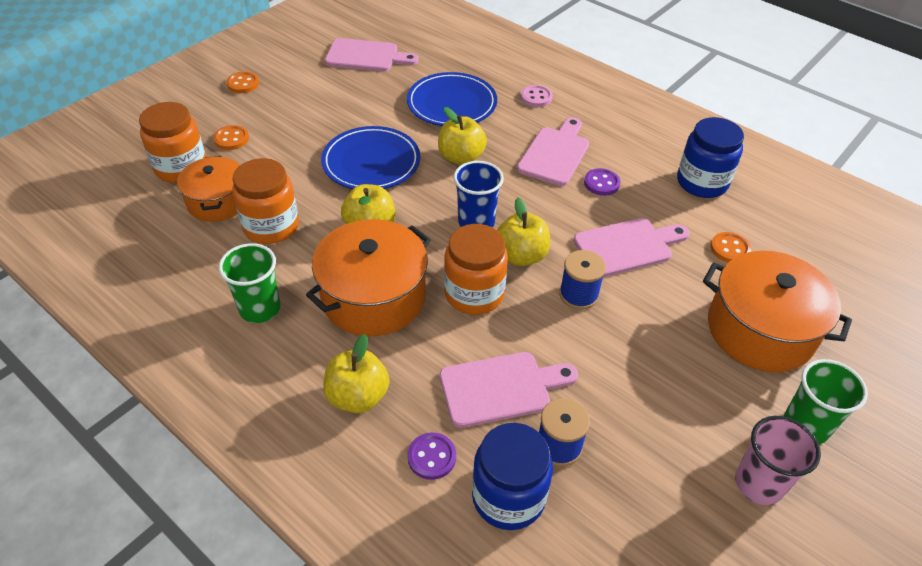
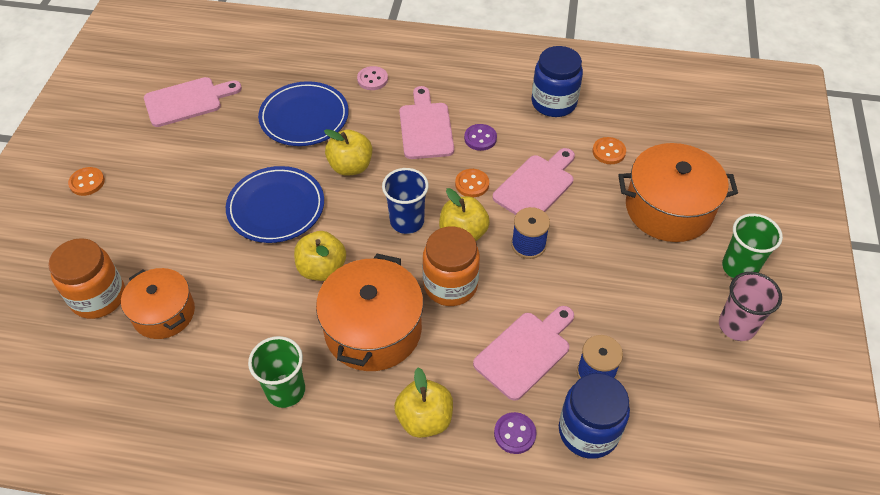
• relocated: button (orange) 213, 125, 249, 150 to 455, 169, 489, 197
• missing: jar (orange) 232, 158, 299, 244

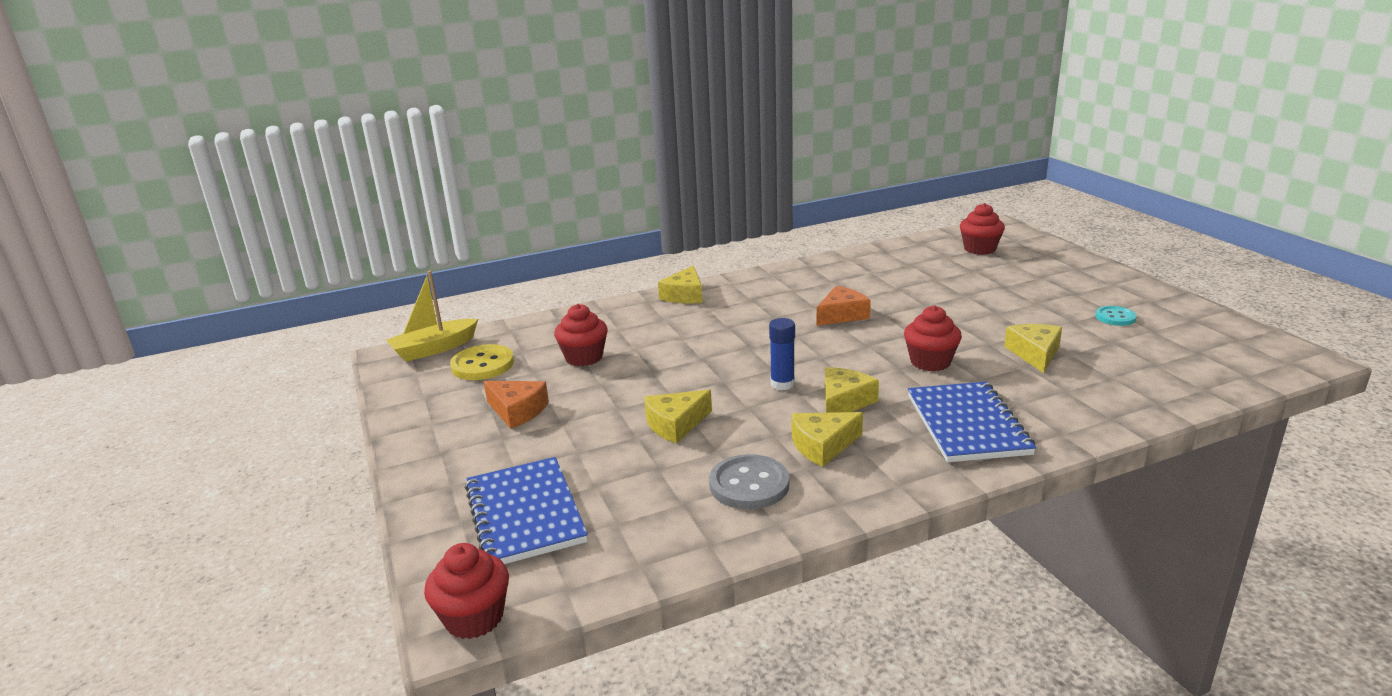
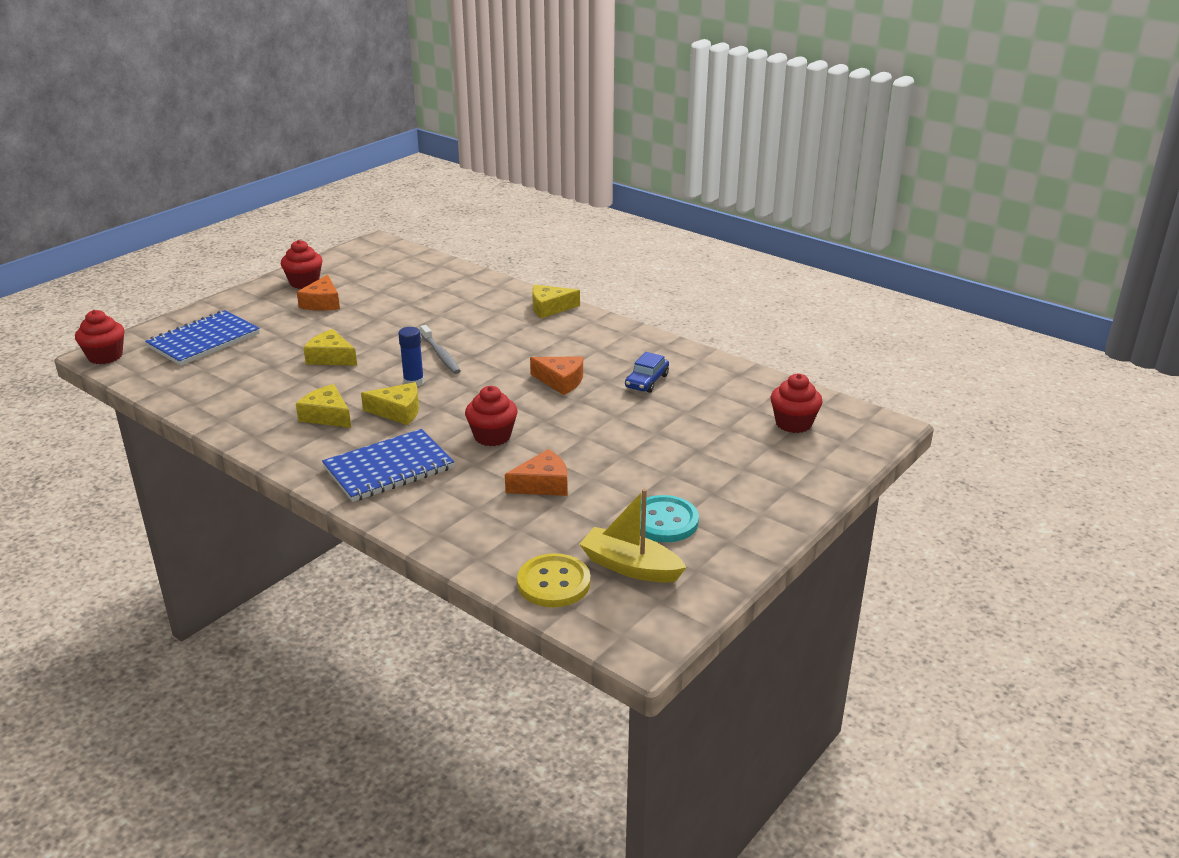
• relocated: boat (yellow) 386, 271, 478, 362 to 579, 489, 687, 583
• relocated: button (yellow) 450, 344, 514, 380 to 517, 553, 590, 607
• relocated: cupcake (red) 554, 304, 608, 366 to 281, 240, 323, 289
• missing: button (grey) 709, 454, 789, 510
• colour: cheese (yellow) 1004, 324, 1062, 373 to cheese (orange) 505, 449, 567, 496
• size: button (turquoise) 1096, 306, 1137, 326 = 640, 495, 699, 542 x1.63
• appeared: toothbrush (grey) 420, 325, 461, 374
• appeared: car (blue) 625, 352, 669, 393

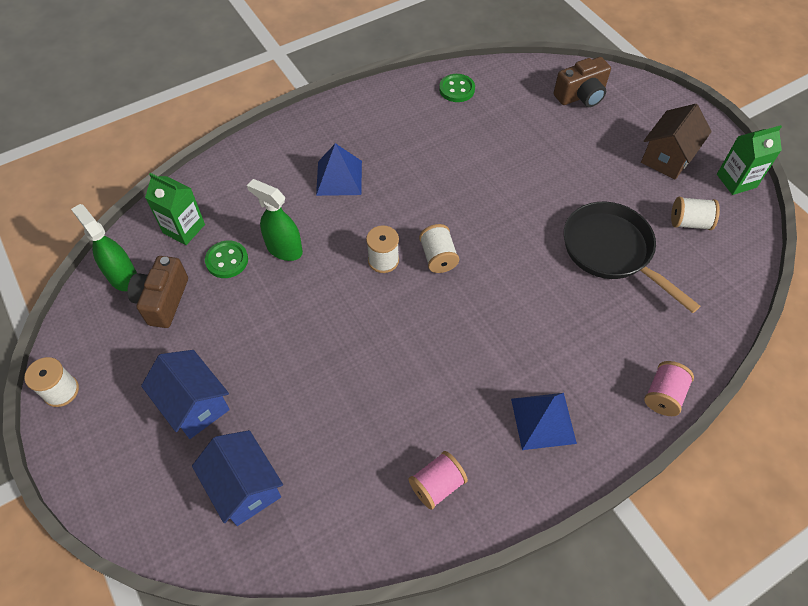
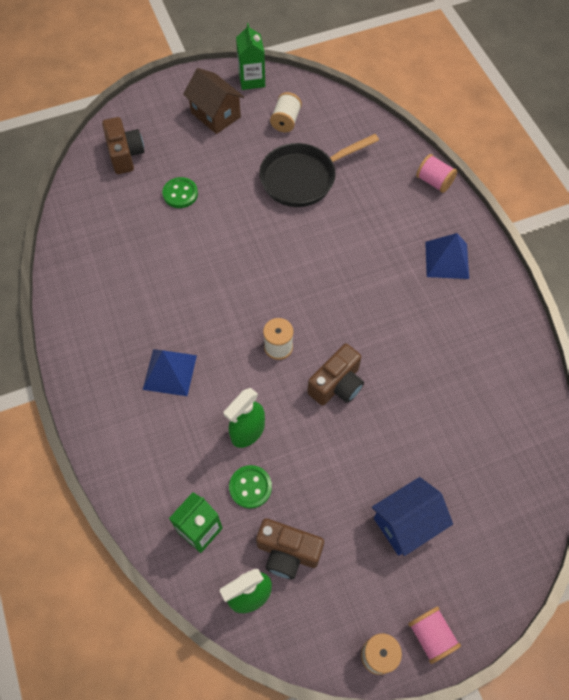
• missing: house (blue) 192, 430, 283, 526
• relocated: spool (pink) 409, 451, 468, 510 to 408, 606, 461, 664
• missing: spool (white) 419, 224, 459, 273
• relocated: button (green) 439, 74, 475, 102 to 162, 177, 198, 208
• appeared: camera (brown) 307, 344, 364, 406

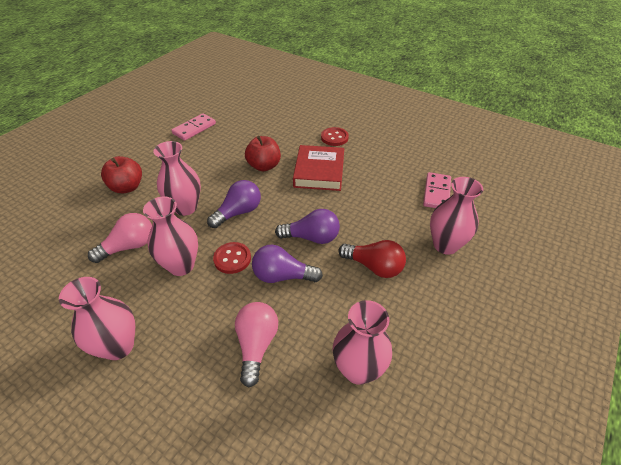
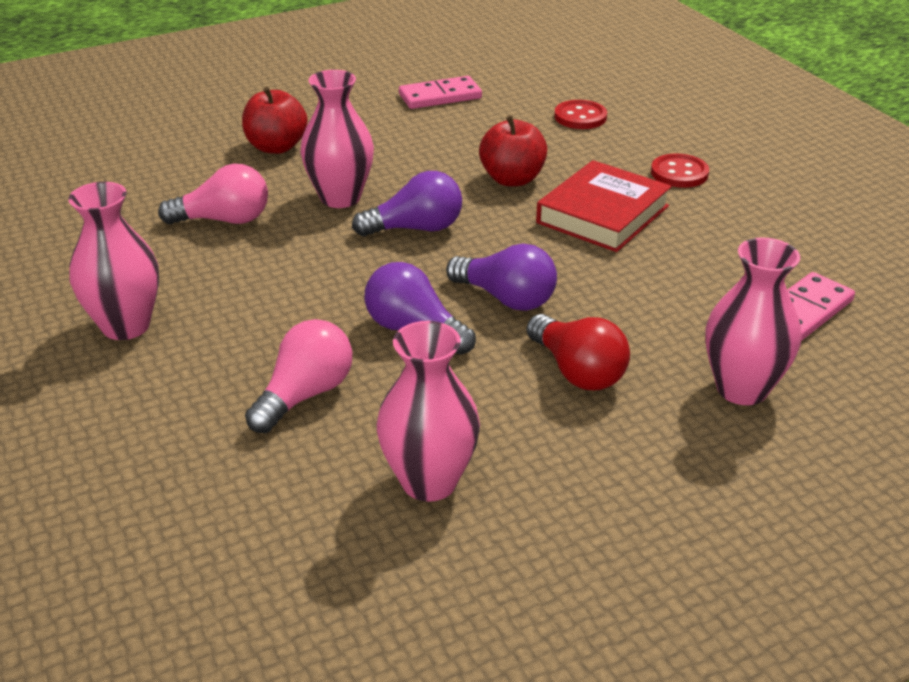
• missing: vase (pink) 143, 197, 198, 276
• relocated: button (red) 213, 242, 251, 274 to 554, 100, 607, 129

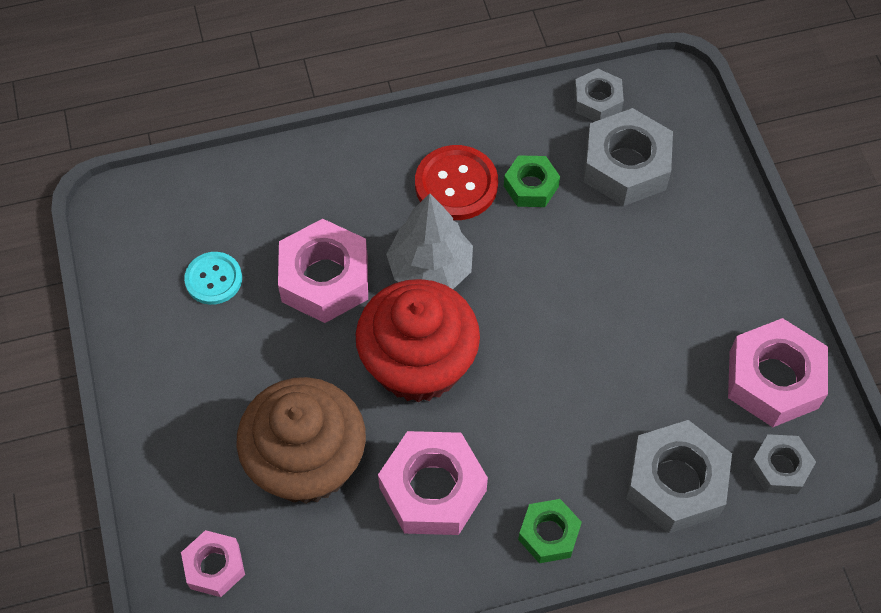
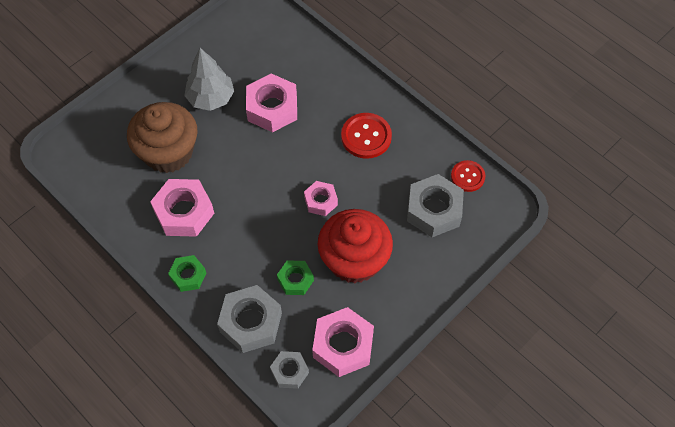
• relocated: nut (pink) 181, 530, 245, 597 to 304, 181, 338, 216
• missing: button (turquoise) 184, 252, 242, 305
• relocated: cupcake (red) 356, 279, 480, 403 to 317, 209, 393, 283
• relocated: tree (grey) 386, 193, 473, 289 to 184, 48, 234, 111
• relocated: nut (green) 504, 155, 560, 207 to 277, 260, 314, 295
• exchanged: nut (grey) 574, 69, 624, 121 to button (red) 451, 160, 485, 192

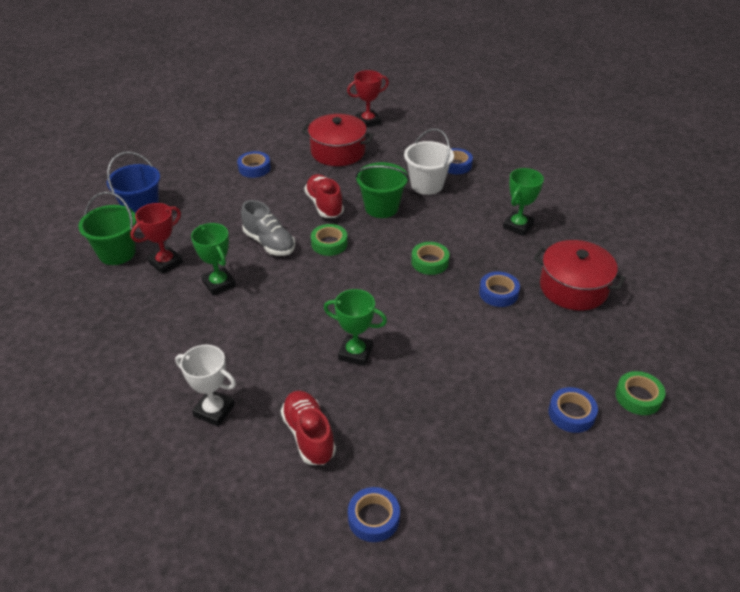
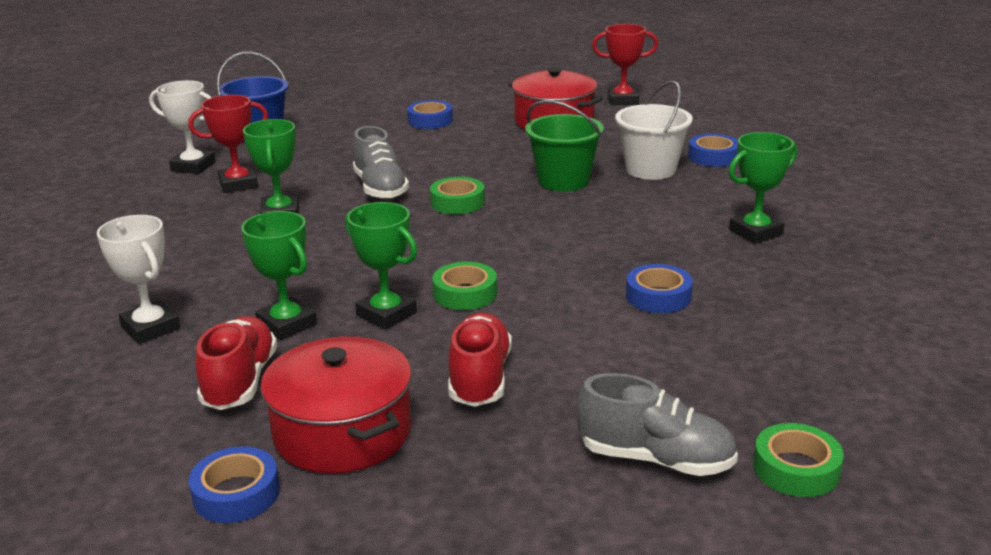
• exchanged: bucket (green) 78, 192, 136, 265 to trophy (white) 149, 80, 216, 174
• relocated: shoe (red) 304, 174, 344, 218 to 448, 313, 512, 407
• relocated: tape (green) 411, 242, 449, 275 to 432, 262, 497, 310
• relocated: pot (red) 534, 240, 626, 311 to 260, 337, 412, 474
• exchanged: tape (blue) 548, 387, 598, 433 to shoe (grey) 577, 373, 738, 476
• appeared: trophy (green) 241, 211, 317, 340

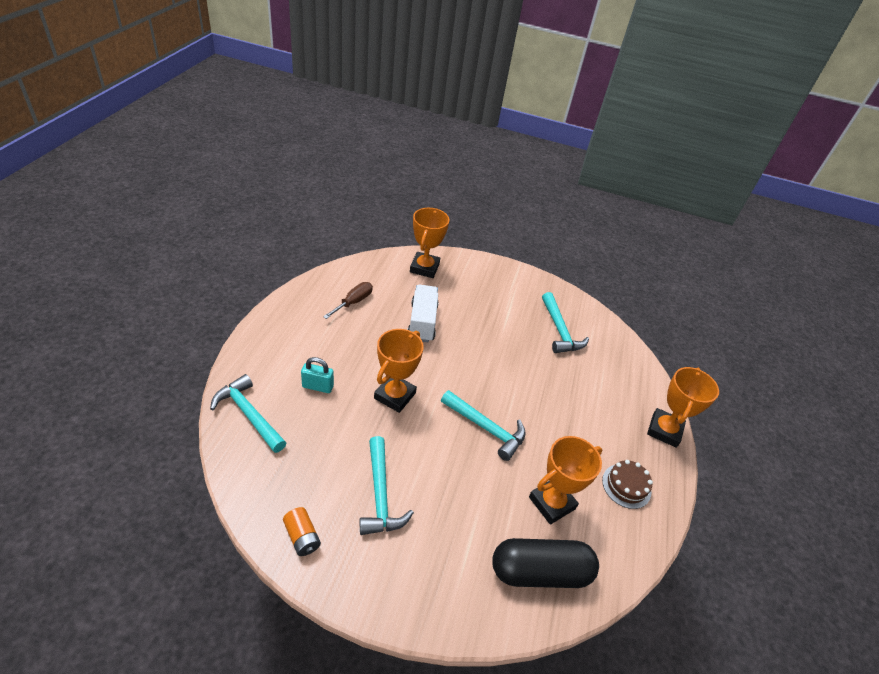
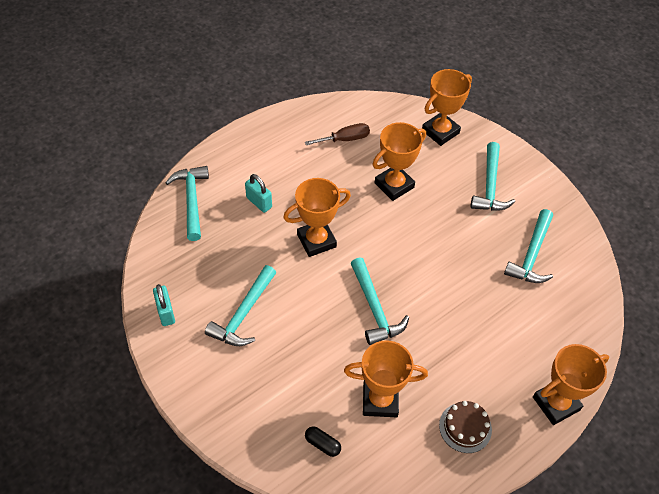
• exchanged: battery (orange) 283, 507, 321, 556 to padlock (turquoise) 153, 284, 175, 326
• exchanged: truck (white) 408, 284, 439, 342 to trophy (orange) 373, 122, 426, 201
• size: capsule (black) 492, 538, 599, 588 = 305, 426, 341, 457 x0.40
• appeared: hammer (turquoise) 470, 142, 515, 211

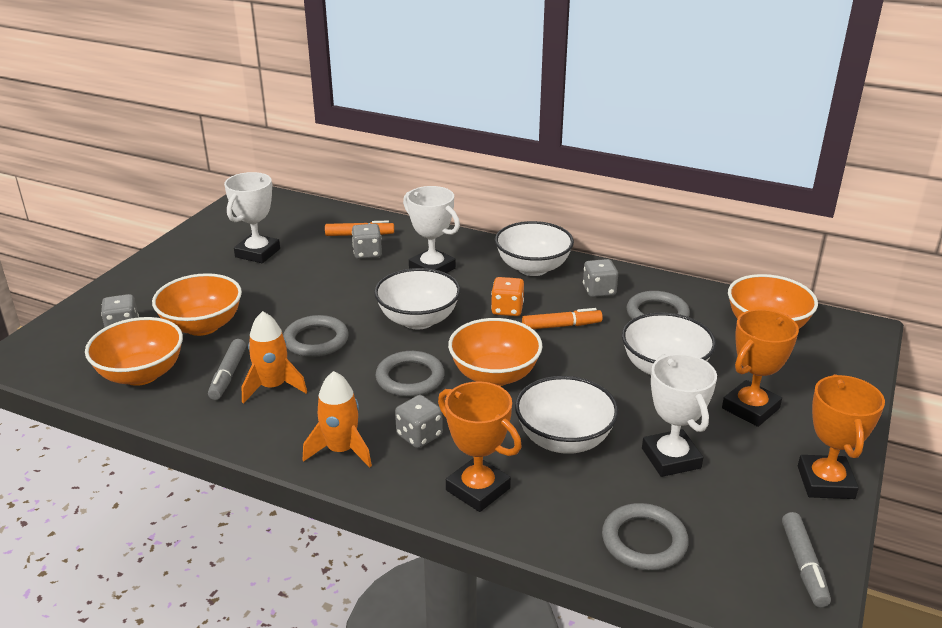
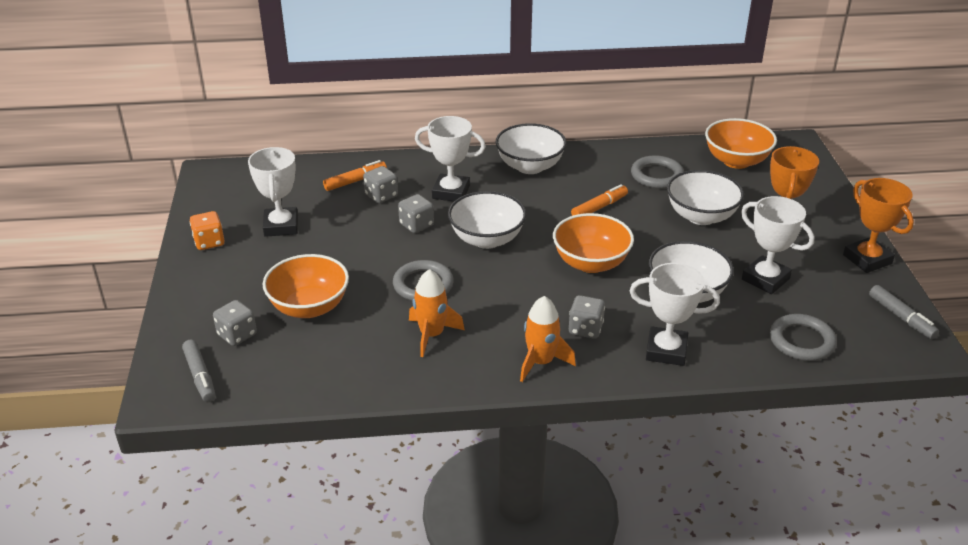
• missing: bowl (orange) 85, 317, 183, 386
• relocated: marker (grey) 208, 339, 246, 400 to 182, 340, 216, 402
• missing: ring (grey) 376, 351, 445, 397
• colour: trophy (orange) 438, 381, 522, 512 to trophy (white) 630, 263, 720, 366
• relocated: dice (orange) 491, 277, 524, 316 to 190, 211, 225, 250
• relocated: dice (grey) 583, 259, 618, 297 to 398, 194, 434, 233

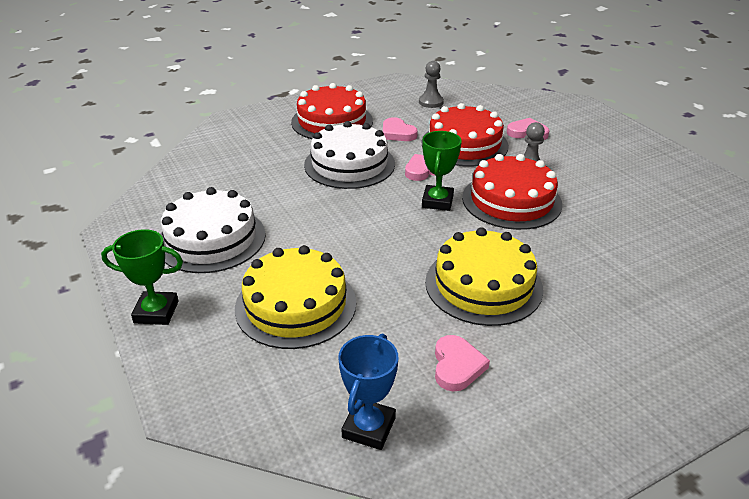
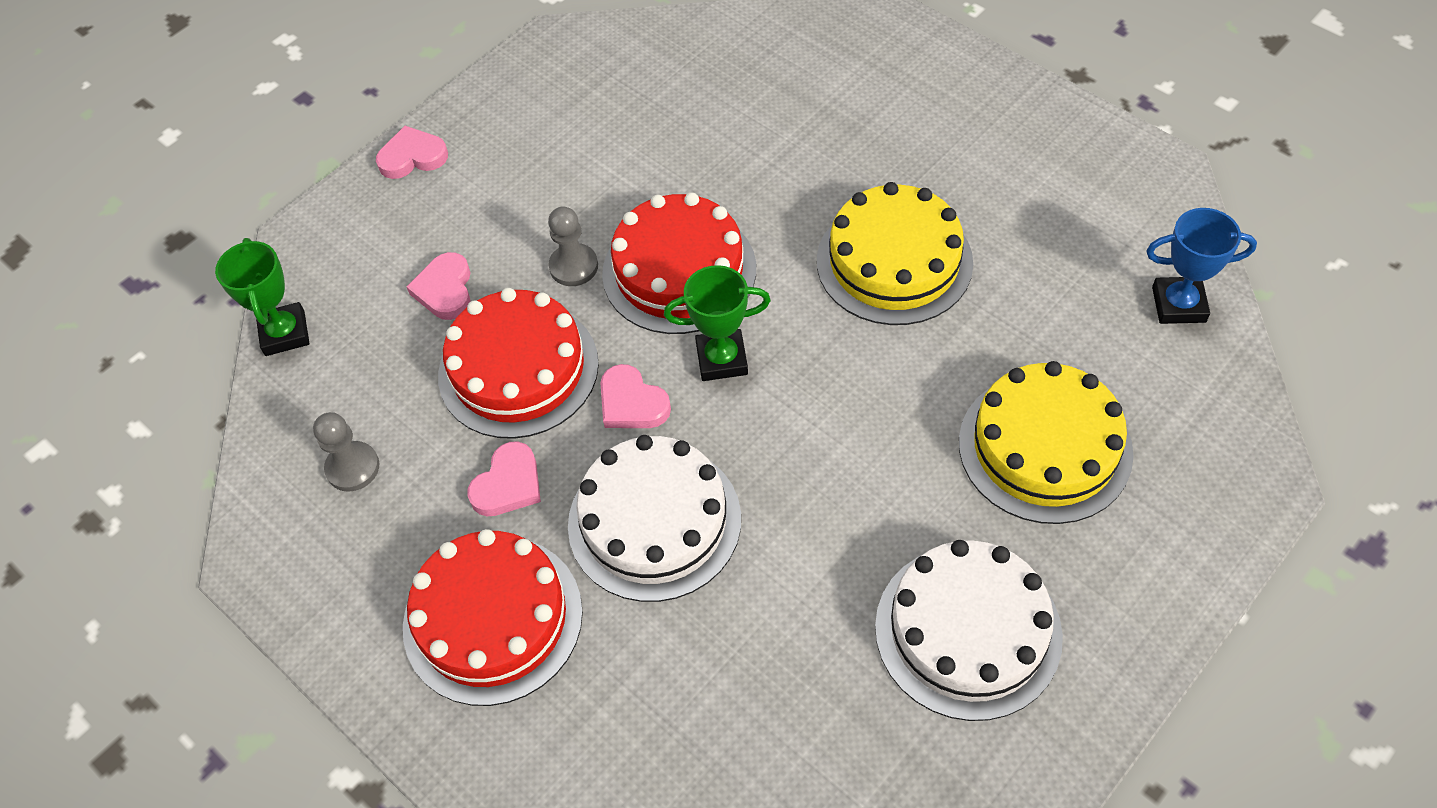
• relocated: trophy (green) 101, 229, 183, 325 to 215, 238, 310, 356
• relocated: heart (pink) 435, 335, 490, 392 to 376, 126, 448, 179

